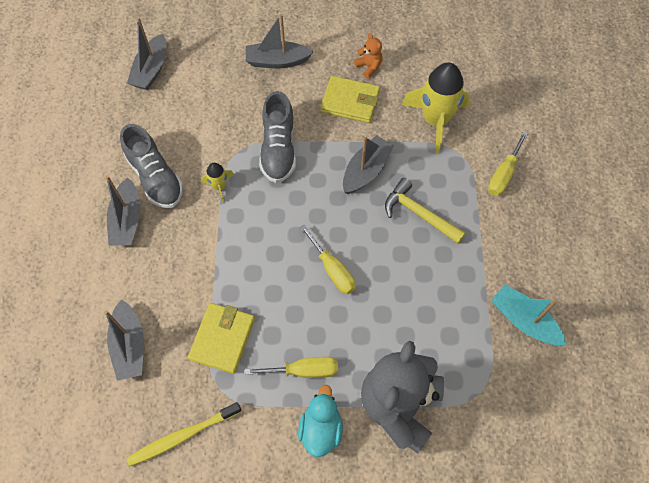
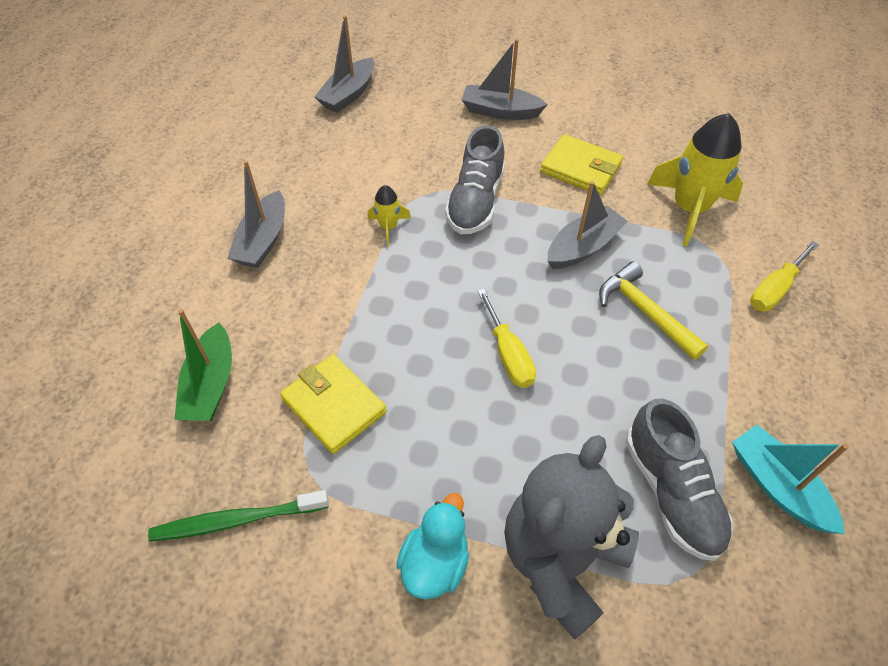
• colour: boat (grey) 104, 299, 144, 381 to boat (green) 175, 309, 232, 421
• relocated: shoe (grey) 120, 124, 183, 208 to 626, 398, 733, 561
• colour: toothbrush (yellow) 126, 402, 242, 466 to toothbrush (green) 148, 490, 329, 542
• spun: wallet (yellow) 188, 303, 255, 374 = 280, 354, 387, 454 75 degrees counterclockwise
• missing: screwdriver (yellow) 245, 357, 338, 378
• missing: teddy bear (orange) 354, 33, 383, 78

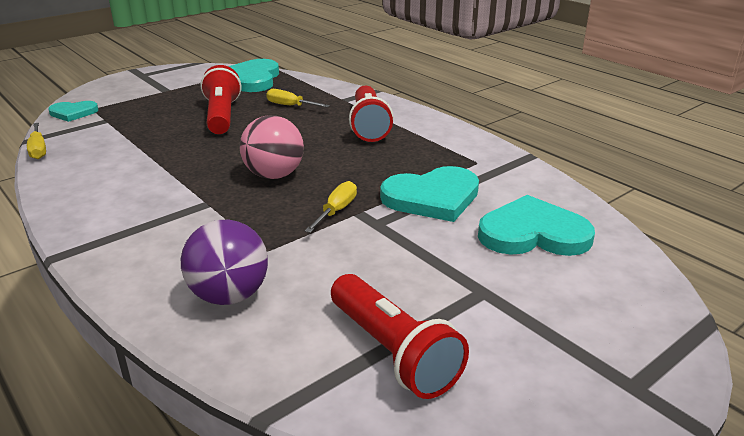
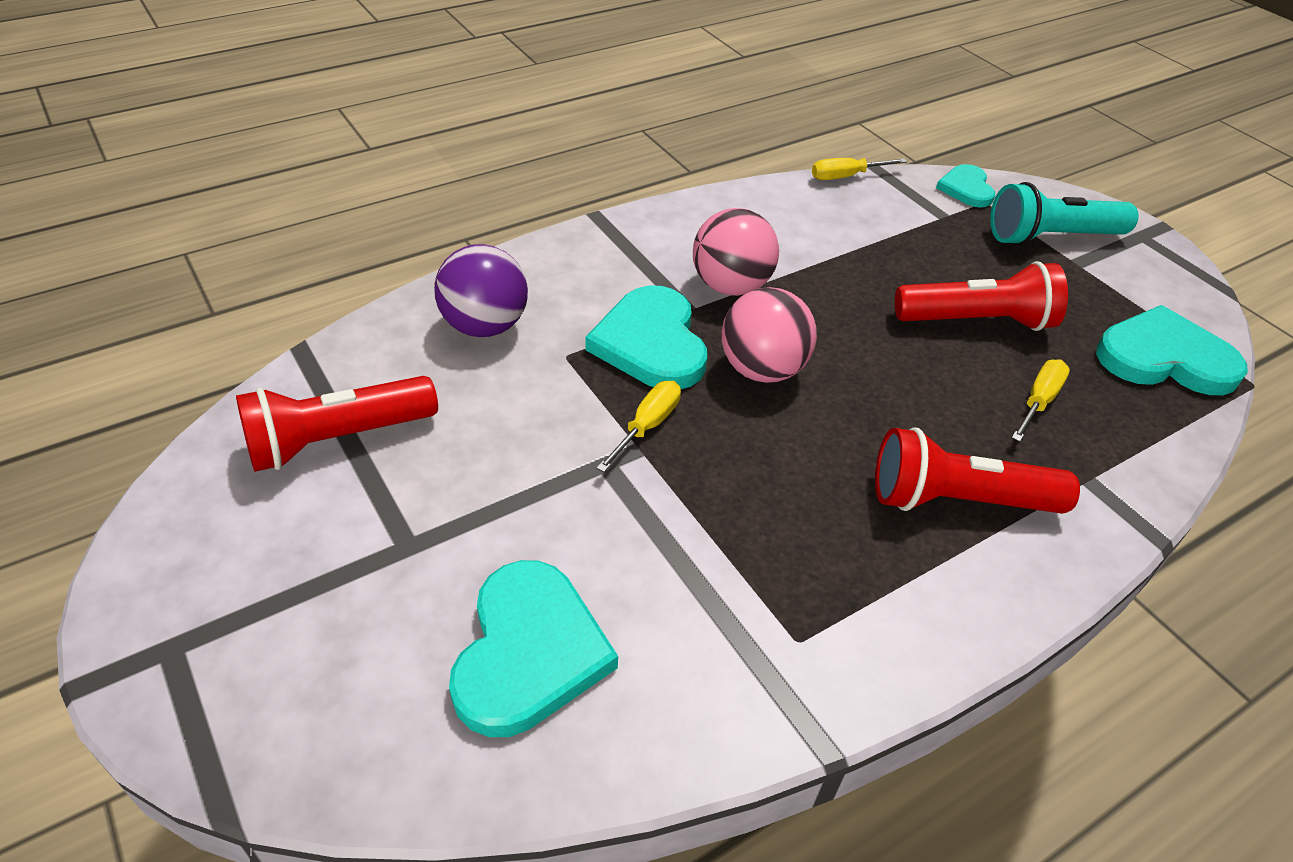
• spun: screwdriver (yellow) 305, 181, 357, 233 = 596, 381, 681, 472 90 degrees counterclockwise
• relocated: heart (turquoise) 380, 166, 479, 222 to 585, 285, 707, 389
• appeared: ball (pink) 693, 208, 779, 296
• appeared: flashlight (turquoise) 990, 182, 1139, 246

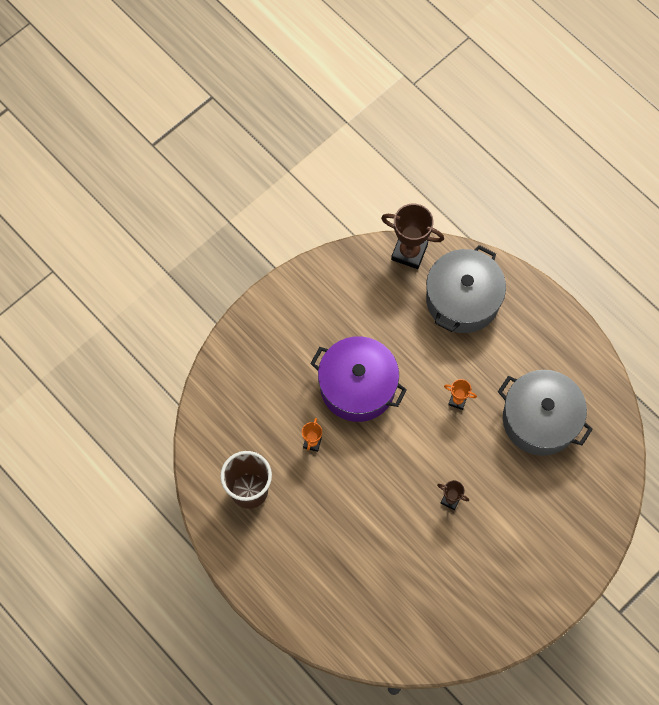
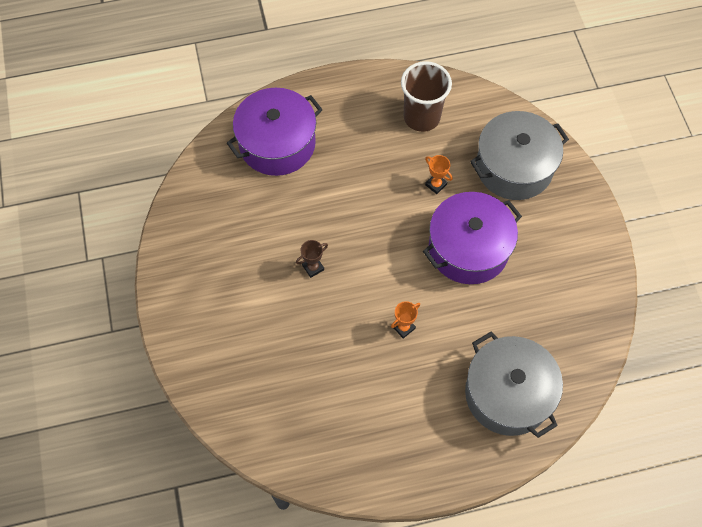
• missing: trophy (brown) 381, 204, 444, 269
• relocated: pot (grey) 498, 370, 593, 456 to 470, 111, 569, 200
• appeared: pot (purple) 227, 88, 323, 176

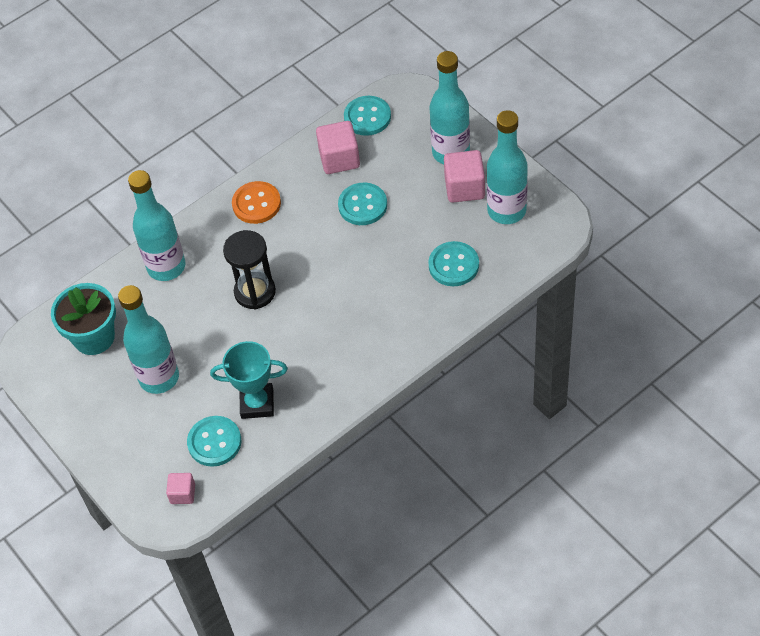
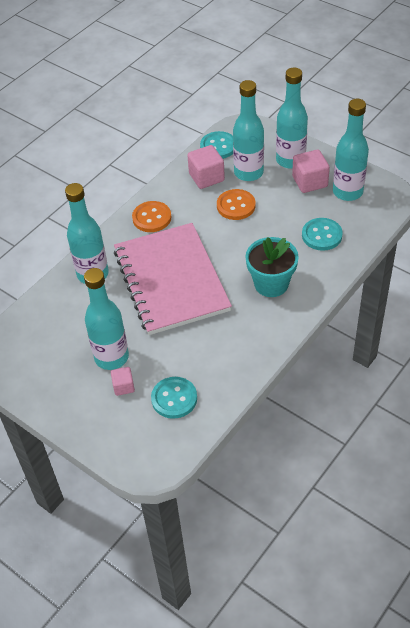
• relocated: flower pot (turquoise) 51, 283, 116, 355 to 245, 237, 299, 297
• relocated: cube (pink) 166, 473, 195, 504 to 111, 367, 135, 396
• missing: trophy (turquoise) 210, 341, 288, 419
• exchanged: hourglass (black) 223, 230, 276, 310 to notebook (pink) 114, 223, 232, 335
• colour: button (turquoise) 338, 183, 387, 225 to button (orange) 217, 189, 255, 220
• appeared: bottle (turquoise) 233, 80, 264, 181

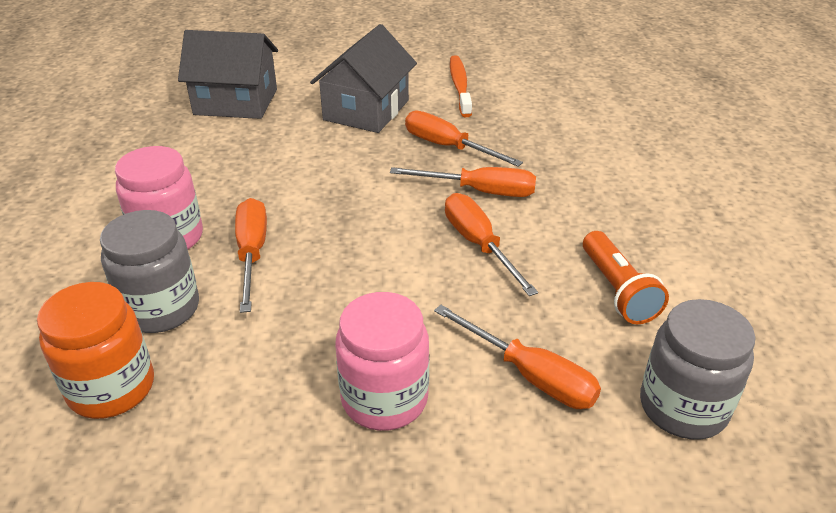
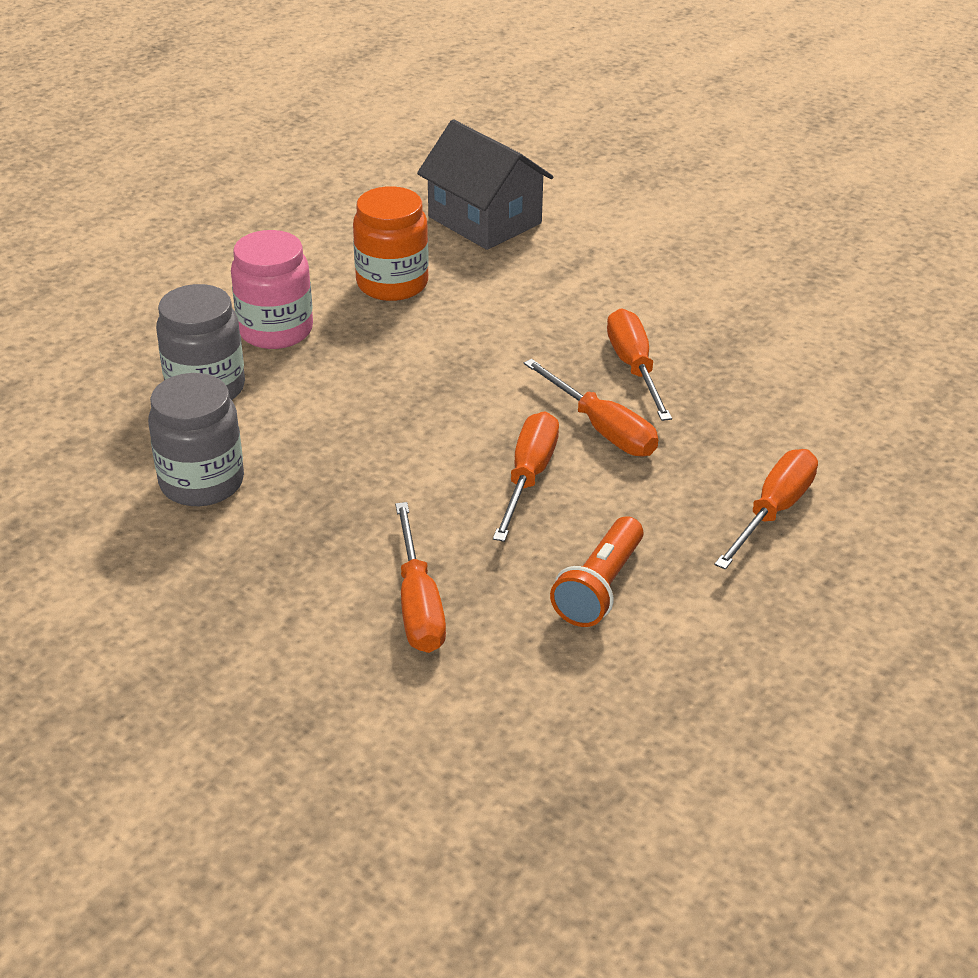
• relocated: jar (orange) 37, 282, 154, 419 to 353, 186, 429, 301
• relocated: screwdriver (orange) 235, 198, 267, 313 to 714, 449, 818, 570
• missing: house (grey) 310, 24, 417, 133
• missing: jar (pink) 335, 292, 429, 431
• missing: toothbrush (orange) 450, 55, 472, 117
• relocated: jar (grey) 640, 299, 755, 440 to 148, 373, 244, 506

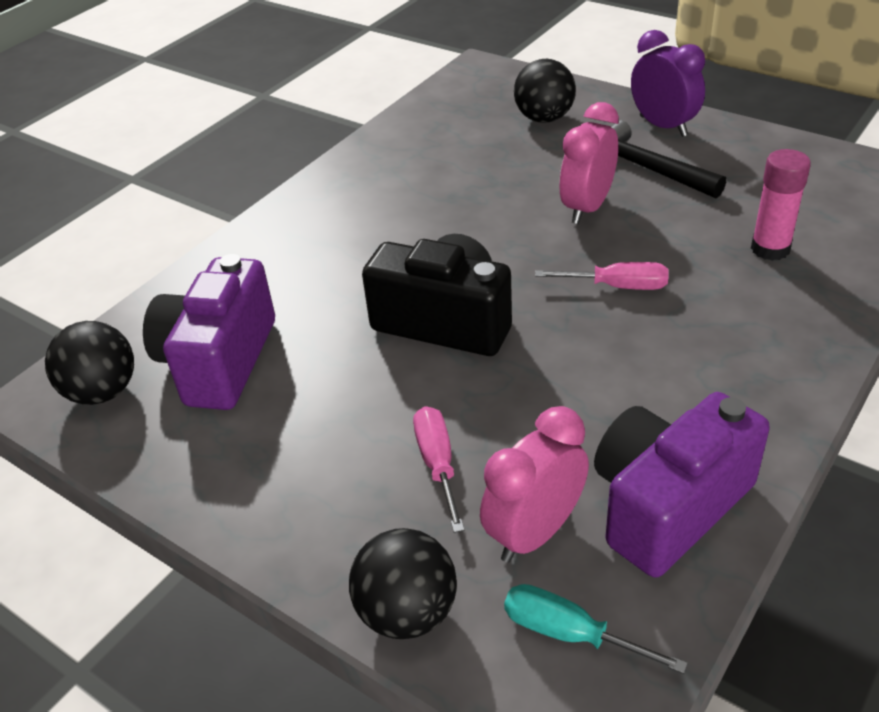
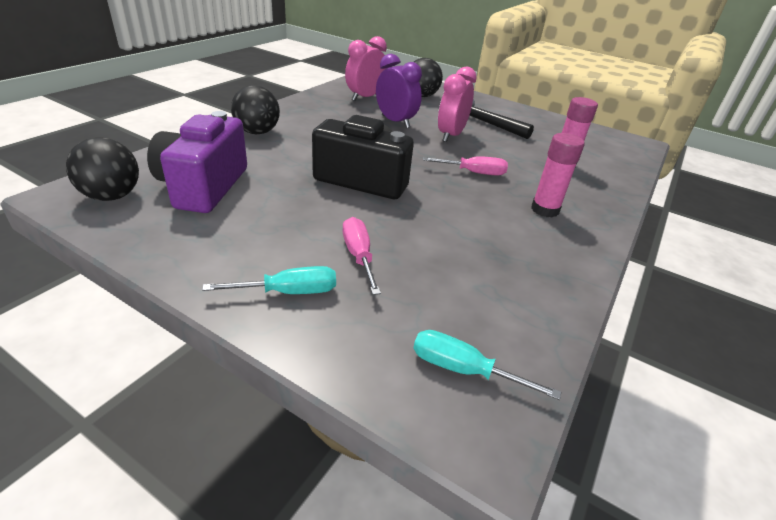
• relocated: ball (black) 349, 528, 457, 639 to 231, 85, 280, 134
• relocated: clock (pink) 480, 406, 589, 563 to 345, 36, 387, 101
• missing: camera (purple) 594, 392, 770, 578
• relocated: clock (purple) 631, 30, 705, 137 to 376, 54, 422, 128
• appeared: screwdriver (turquoise) 202, 266, 336, 294
• appeared: glue stick (pink) 531, 133, 585, 218

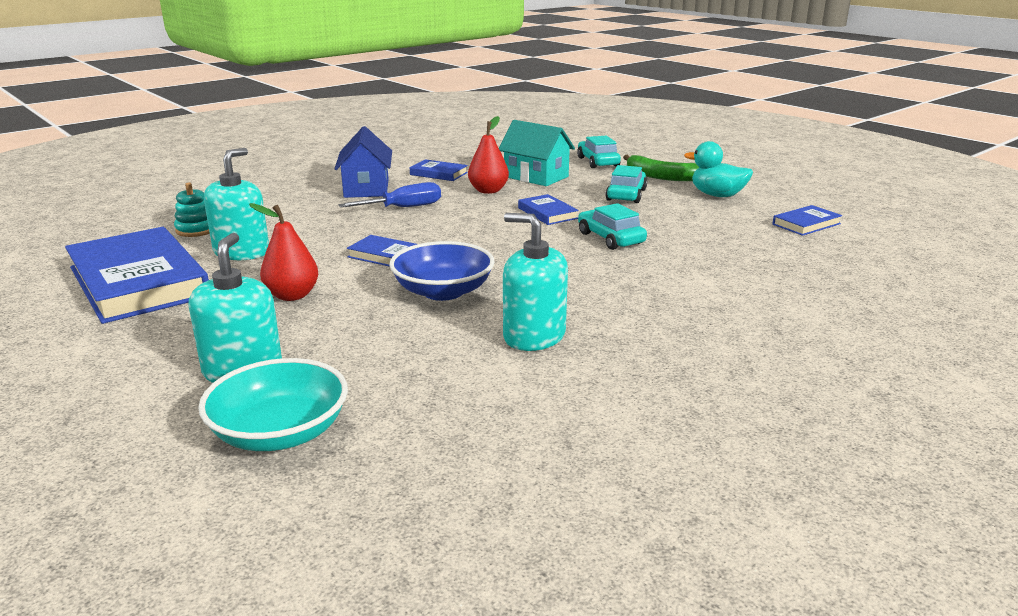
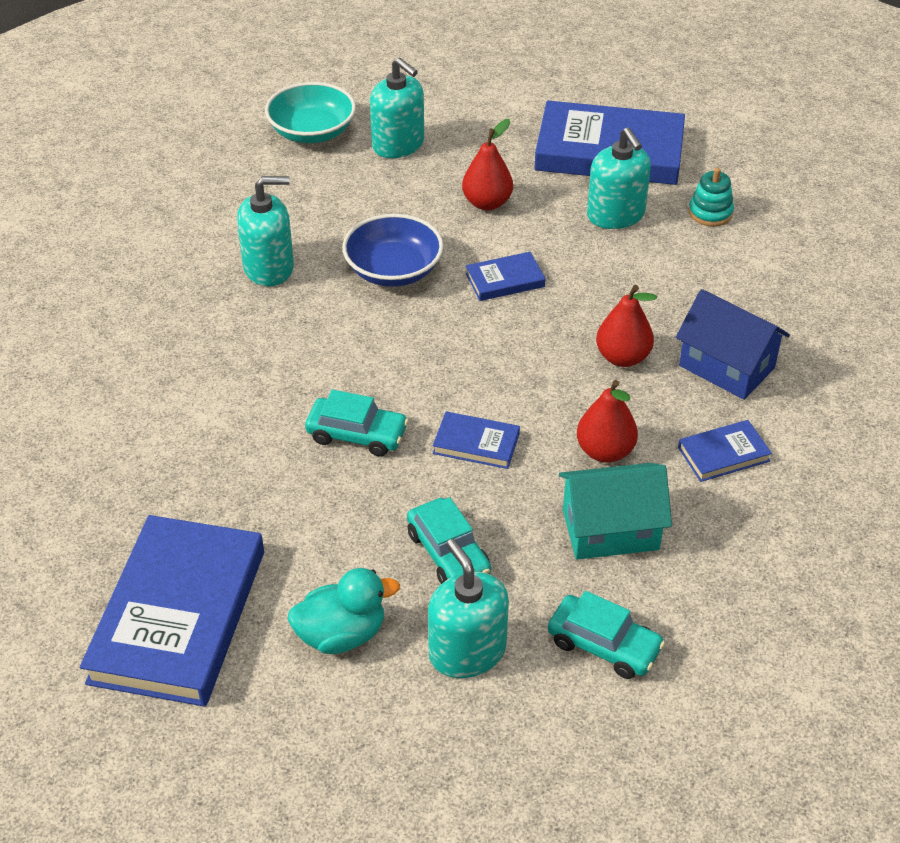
• exchanged: screwdriver (blue) 338, 182, 441, 207 to pear (red) 596, 285, 657, 367
• exchanged: banana (green) 623, 155, 699, 181 to soap dispenser (turquoise) 428, 539, 509, 678
• size: book (blue) 773, 205, 842, 236 = 80, 515, 264, 707 x2.24

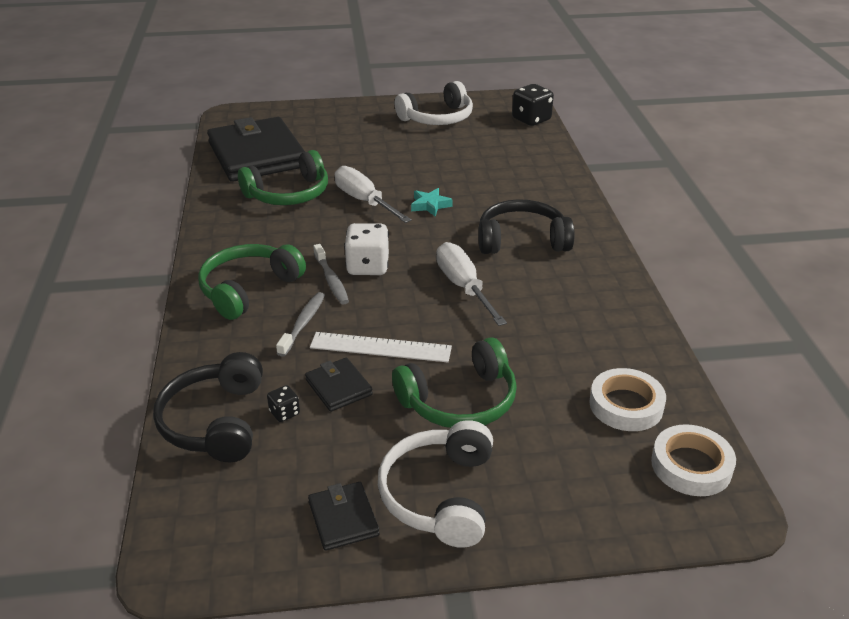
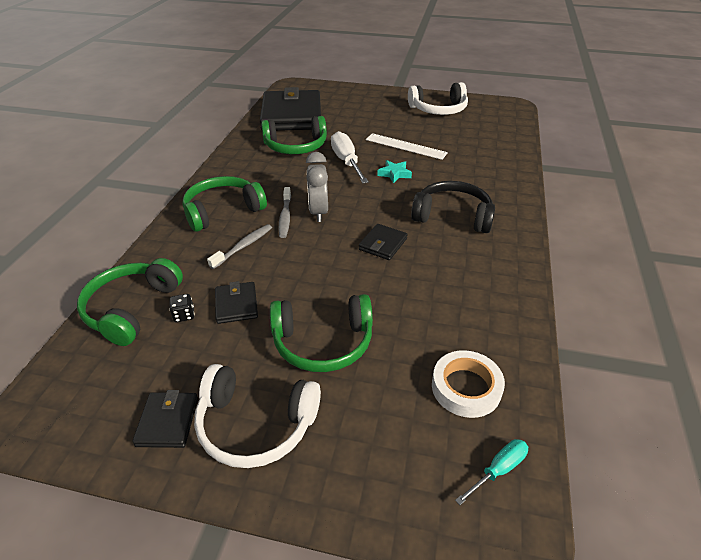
• colour: headphones (black) 153, 352, 263, 462 to headphones (green) 77, 258, 183, 346
• relocated: ruler (white) 310, 332, 452, 362 to 366, 133, 448, 160
• exchanged: dice (white) 344, 223, 389, 275 to clock (grey) 306, 152, 328, 222
• spun: headphones (white) 378, 420, 493, 548 = 194, 364, 321, 468 105 degrees counterclockwise
• exchanged: screwdriver (white) 436, 242, 507, 326 to wallet (black) 359, 224, 408, 260
• missing: dice (black) 512, 84, 554, 126
• exchanged: tape (white) 651, 424, 736, 496 to screwdriver (turquoise) 455, 439, 528, 505

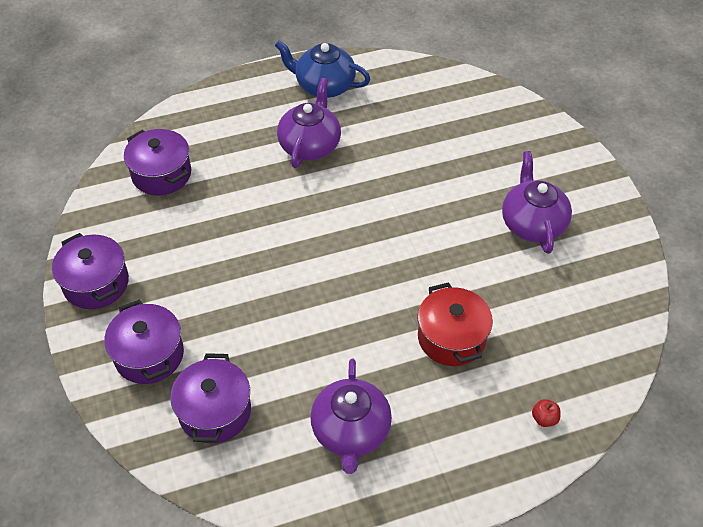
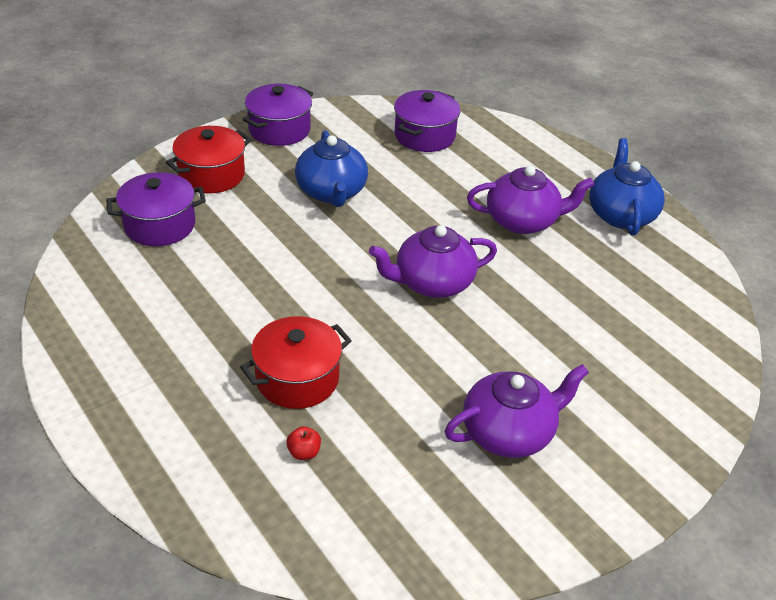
• colour: pot (purple) 104, 300, 184, 384 to pot (red) 166, 126, 251, 193
• relocated: teapot (purple) 310, 359, 392, 474 to 369, 225, 497, 298
• relocated: apple (red) 532, 399, 560, 427 to 286, 426, 321, 460
• appeared: teapot (blue) 295, 130, 368, 207

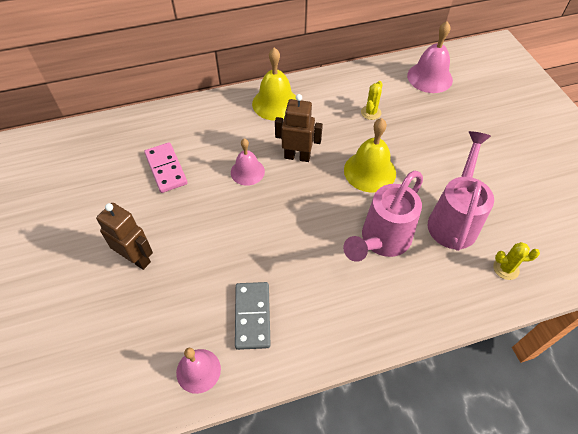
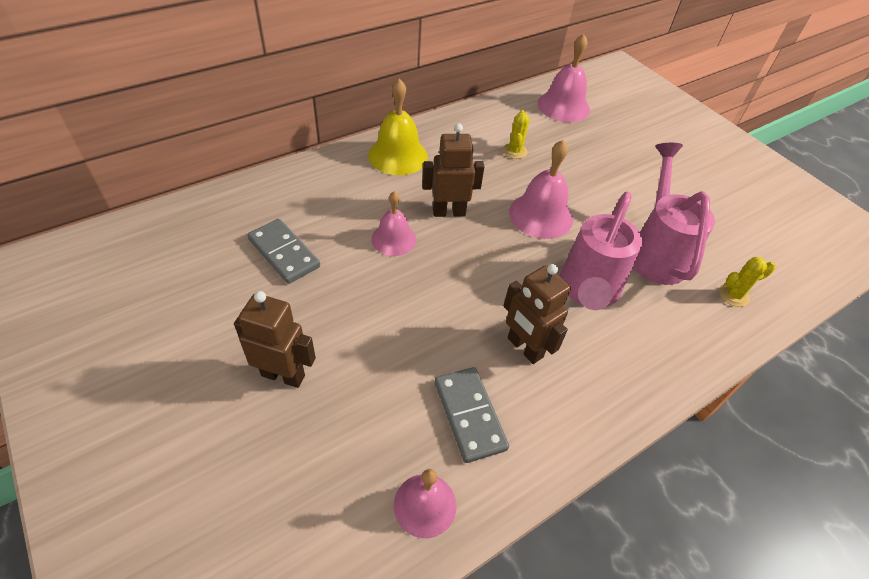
• colour: domino (pink) 144, 142, 188, 193 to domino (grey) 247, 219, 320, 284
• colour: bell (yellow) 344, 118, 396, 192 to bell (pink) 509, 140, 573, 239
• appeared: robot (brown) 503, 264, 571, 364

